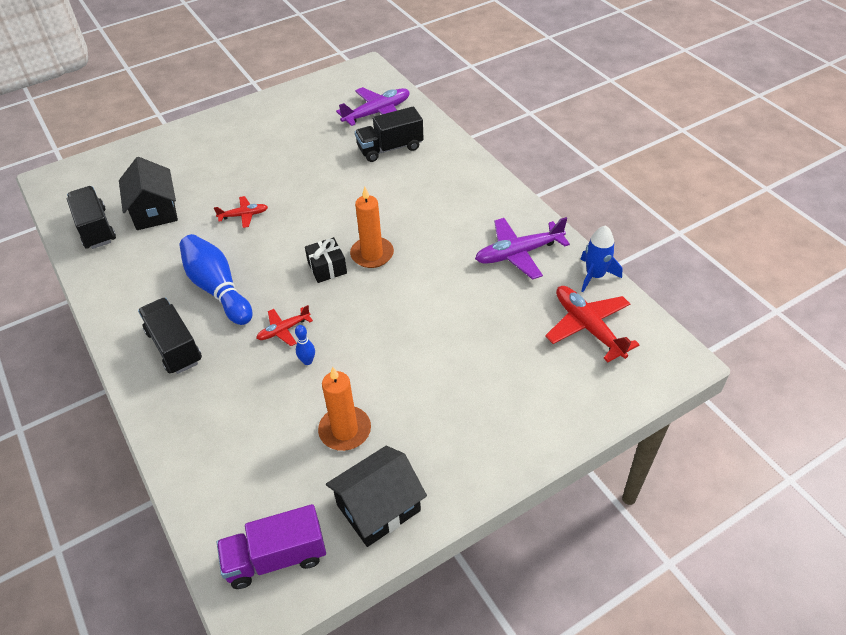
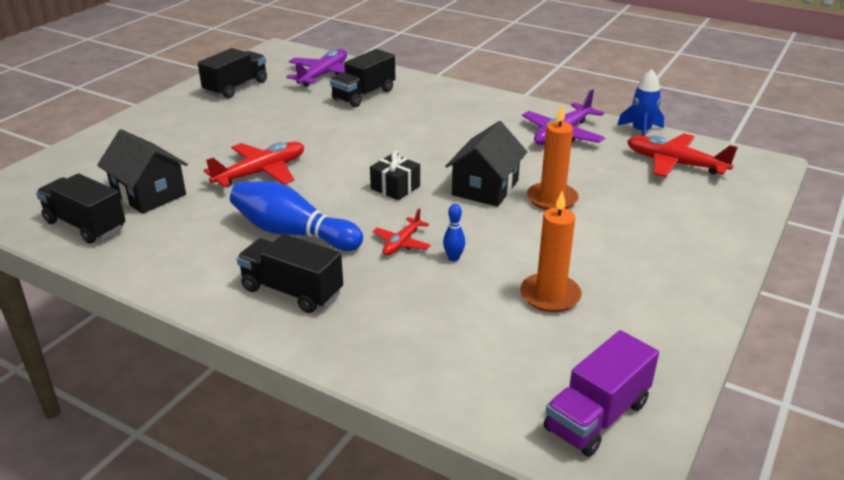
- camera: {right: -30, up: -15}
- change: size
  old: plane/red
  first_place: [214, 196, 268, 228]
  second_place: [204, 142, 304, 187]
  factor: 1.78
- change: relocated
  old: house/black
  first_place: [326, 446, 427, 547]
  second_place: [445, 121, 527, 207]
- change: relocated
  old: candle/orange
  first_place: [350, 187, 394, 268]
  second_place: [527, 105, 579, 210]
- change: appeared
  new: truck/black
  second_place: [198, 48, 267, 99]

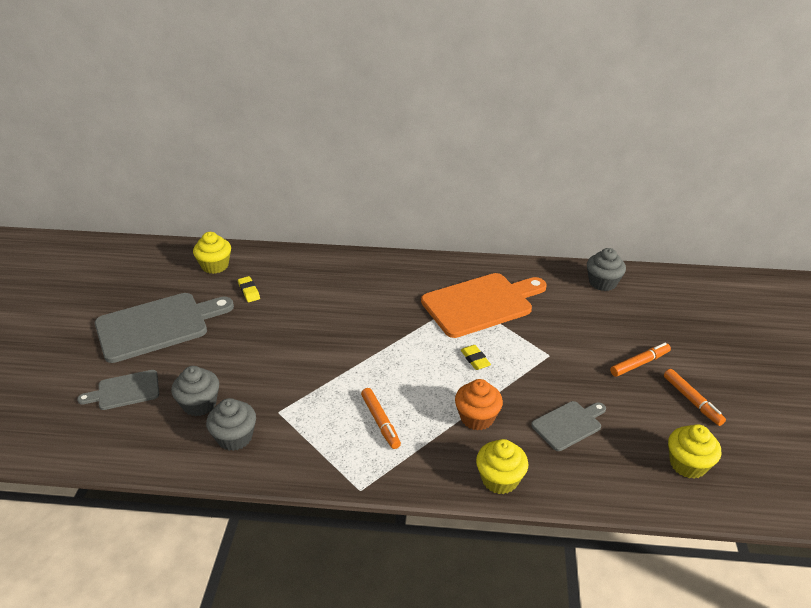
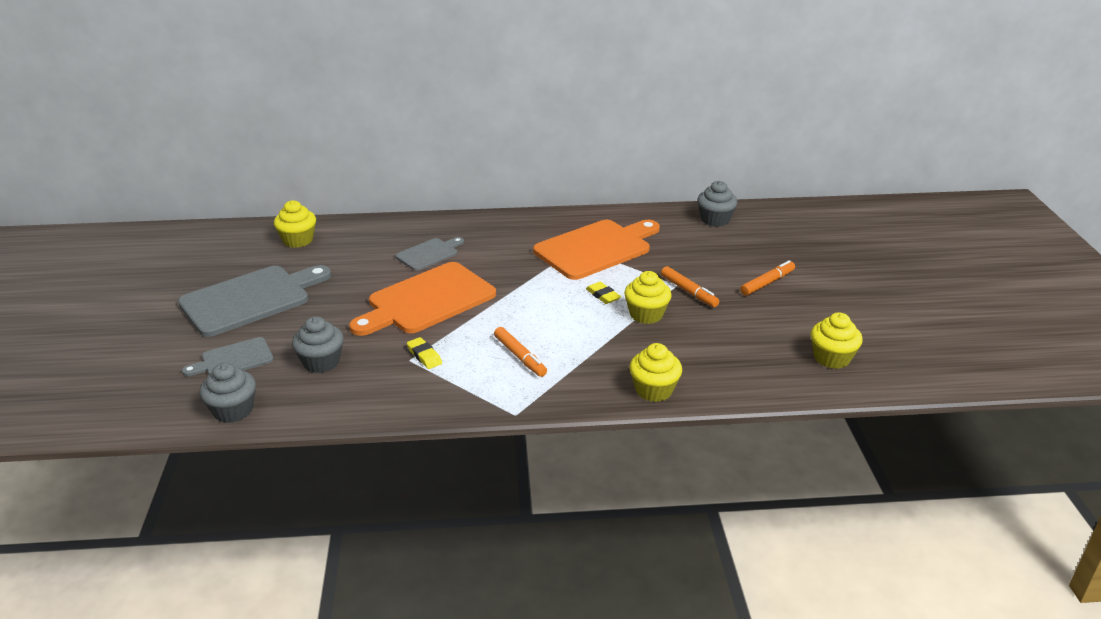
- camera: {right: -10, up: -5}
- change: relocated
  old: cupcake/grey
  first_place: [206, 398, 256, 451]
  second_place: [200, 363, 256, 423]
- change: relocated
  old: eraser/yellow
  first_place: [238, 276, 260, 302]
  second_place: [407, 337, 442, 369]
- change: missing
  old: cupcake/orange
  first_place: [455, 379, 503, 430]
- change: relocated
  old: cutting board/grey
  first_place: [531, 401, 606, 451]
  second_place: [396, 237, 464, 271]
- change: relocated
  old: marker/orange
  first_place: [664, 369, 726, 426]
  second_place: [661, 266, 719, 307]
- change: appeared
  new: cutting board/orange
  second_place: [349, 262, 496, 336]
- change: appeared
  new: cupcake/yellow
  second_place: [624, 271, 672, 324]

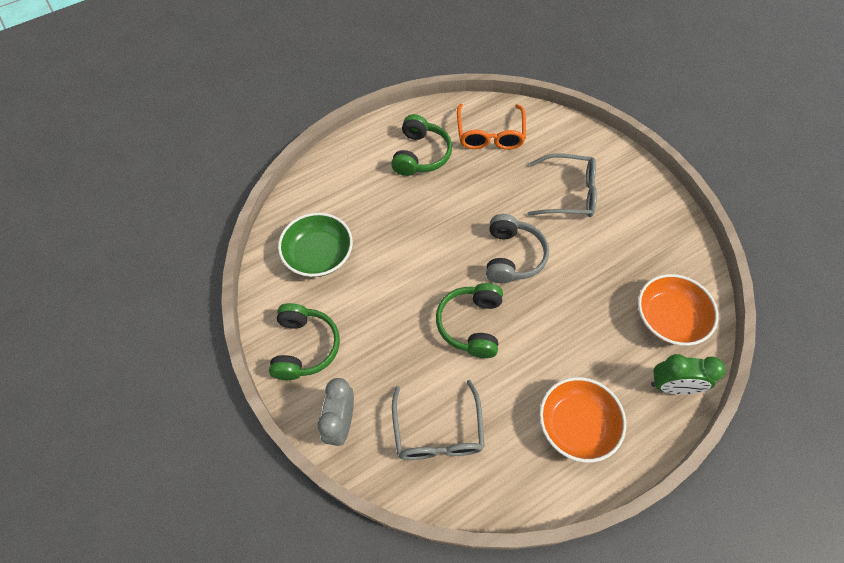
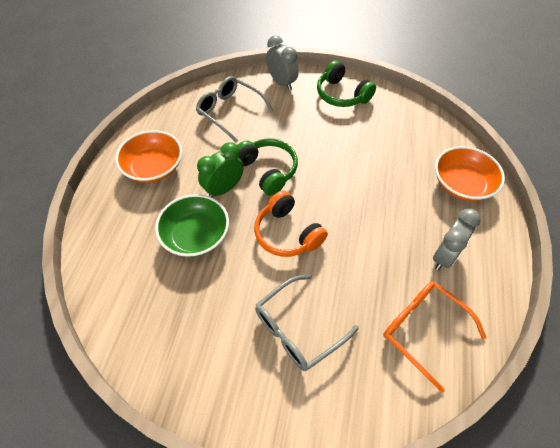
- camera: {right: 135, up: -5}
- change: relocated
  old: bowl/green
  first_place: [278, 213, 353, 277]
  second_place: [155, 194, 229, 257]
- change: exchanged
  old: headphones/green
  new: clock/grey
  first_place: [391, 114, 452, 176]
  second_place: [433, 209, 481, 270]
- change: colour
  old: headphones/grey
  new: headphones/orange
  first_place: [486, 214, 549, 283]
  second_place: [254, 190, 328, 257]
- change: relocated
  old: bowl/orange
  first_place: [638, 274, 718, 346]
  second_place: [435, 146, 505, 201]
- change: relocated
  old: clock/green
  first_place: [651, 354, 725, 395]
  second_place: [197, 142, 244, 198]

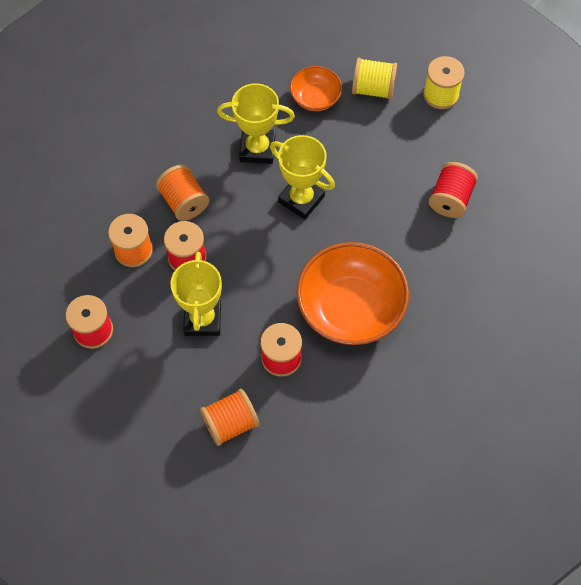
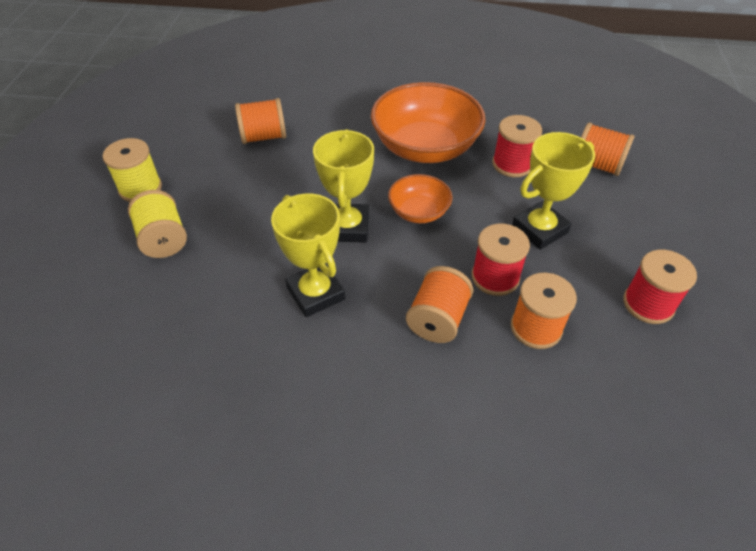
- camera: {right: -125, up: -15}
- change: relocated
  old: bowl/orange
  first_place: [290, 66, 342, 111]
  second_place: [388, 174, 452, 223]
- change: colour
  old: spool/red
  new: spool/orange
  first_place: [429, 162, 478, 218]
  second_place: [235, 98, 286, 144]

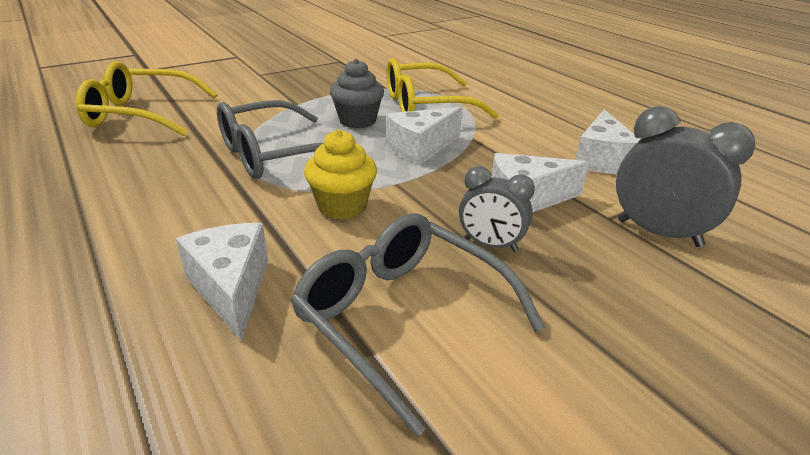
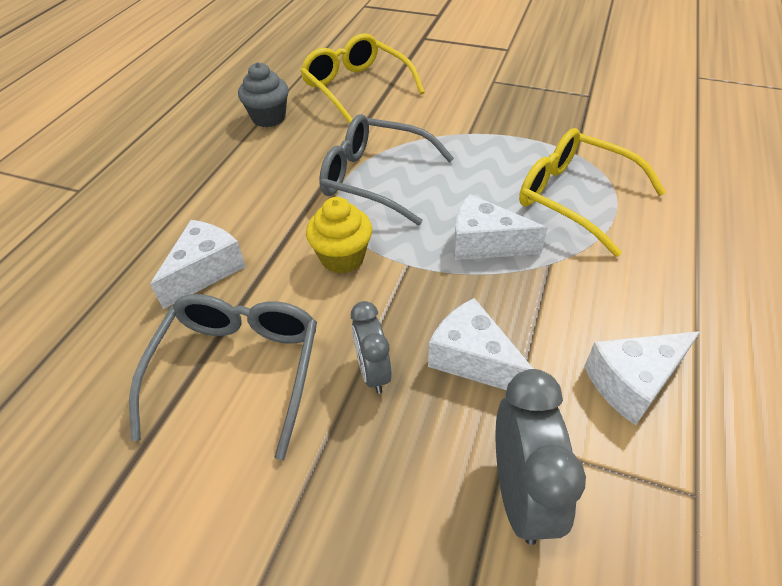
- camera: {right: 55, up: 15}
- change: relocated
  old: cupcake/grey
  first_place: [330, 59, 384, 128]
  second_place: [238, 62, 289, 127]

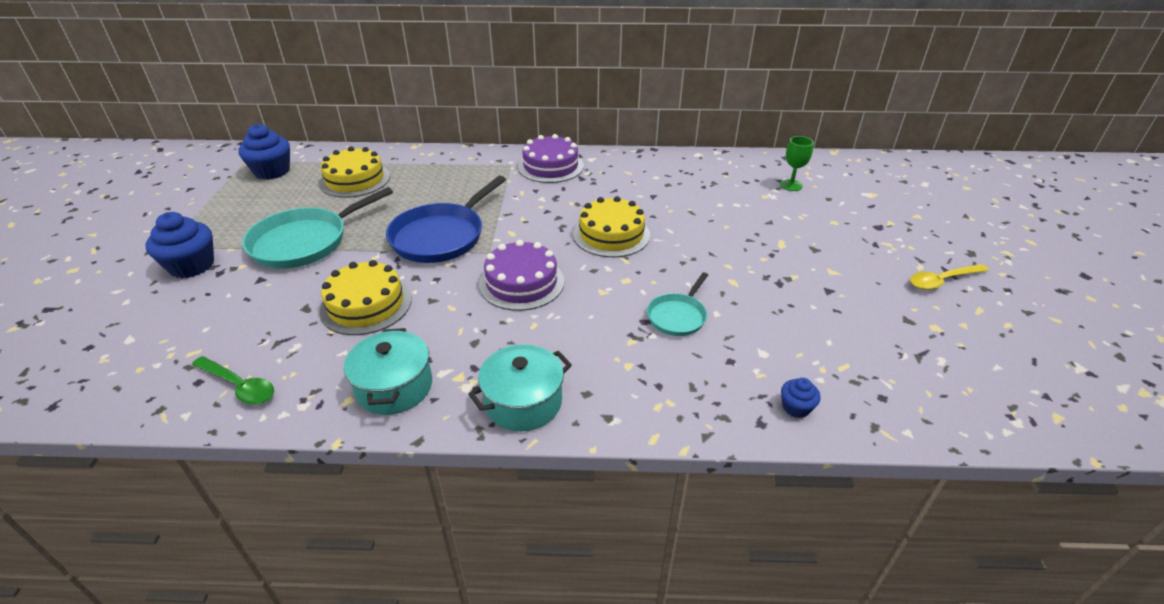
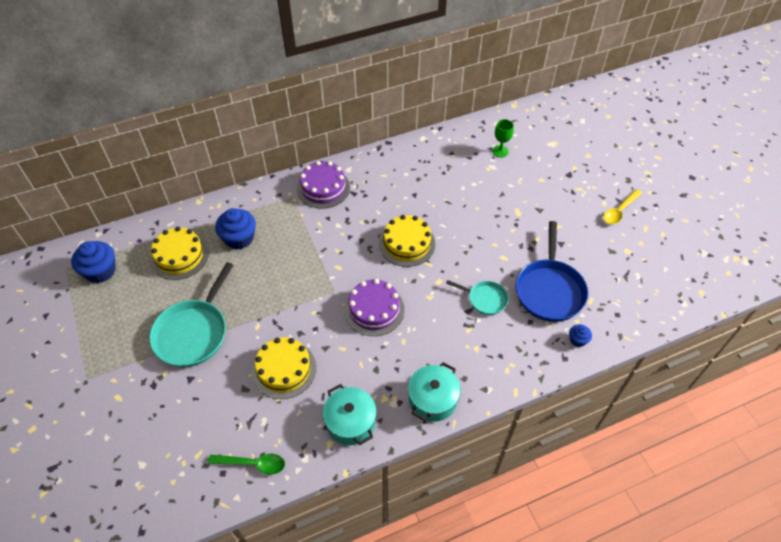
- camera: {right: -25, up: 15}
- change: relocated
  old: cupcake/blue
  first_place: [145, 212, 214, 278]
  second_place: [215, 208, 256, 249]
- change: relocated
  old: pan/blue
  first_place: [386, 176, 506, 263]
  second_place: [516, 221, 588, 322]
- change: spun
  old: pan/turquoise
  first_place: [647, 272, 708, 336]
  second_place: [446, 280, 509, 315]
  degrees: -75

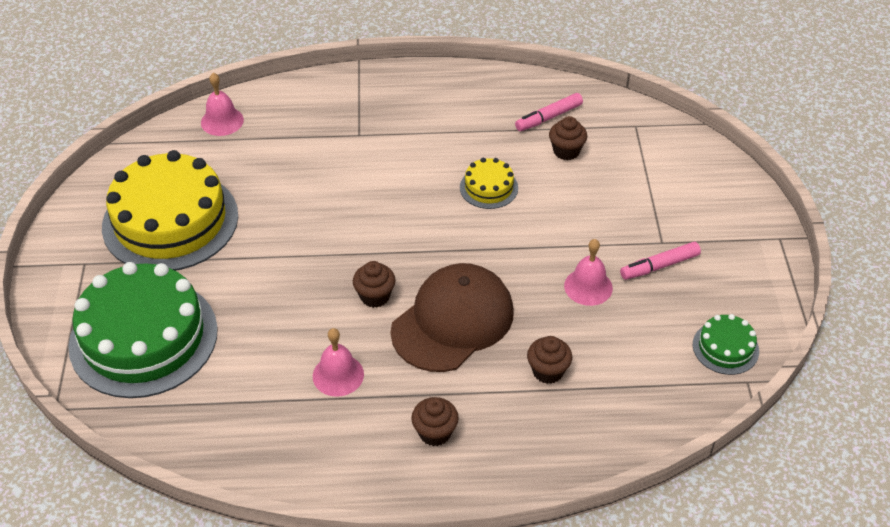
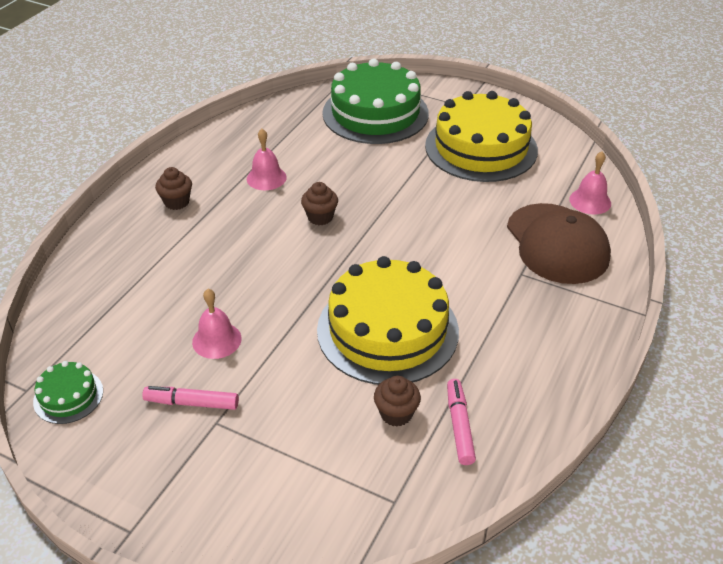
- camera: {right: 120, up: -5}
- change: relocated
  old: cap/brown
  first_place: [391, 263, 514, 372]
  second_place: [507, 203, 611, 284]
- change: size
  old: cake/yellow
  first_place: [460, 158, 518, 209]
  second_place: [317, 256, 459, 385]
  factor: 2.24
- change: missing
  old: cupcake/brown
  first_place: [527, 336, 572, 384]
- change: spun
  old: marker/pink
  first_place: [620, 242, 701, 280]
  second_place: [142, 386, 239, 410]
  degrees: -90

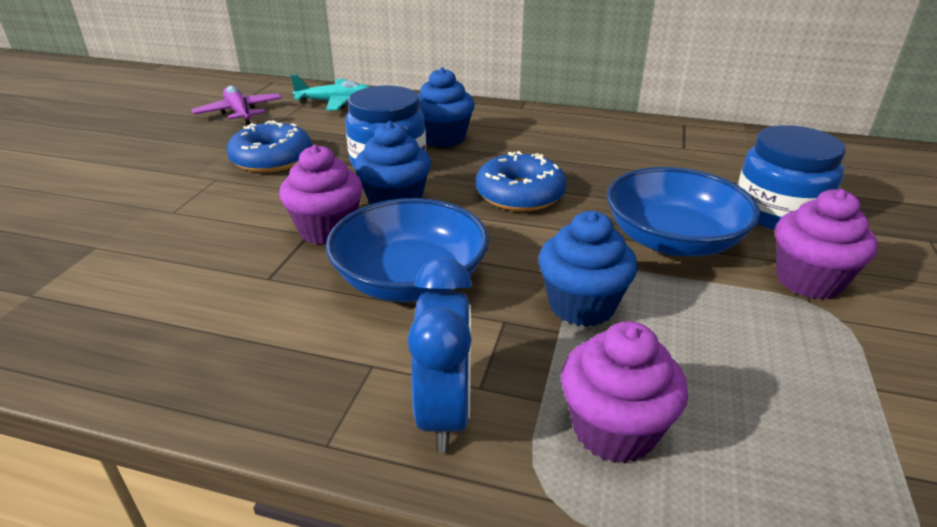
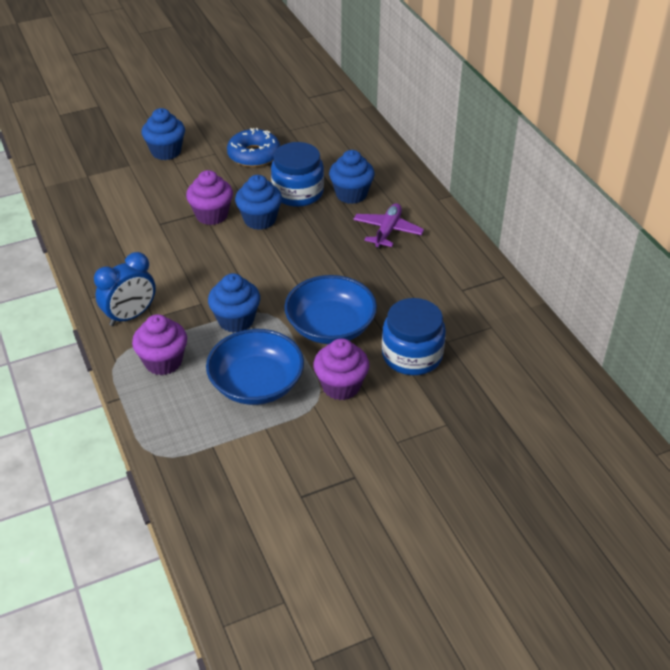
- camera: {right: 50, up: 10}
- change: relocated
  old: plane/purple
  first_place: [192, 85, 282, 125]
  second_place: [353, 203, 424, 249]
- change: missing
  old: plane/turquoise
  first_place: [290, 74, 370, 110]
- change: relocated
  old: bowl/blue
  first_place: [326, 198, 489, 302]
  second_place: [206, 329, 304, 405]
- change: missing
  old: donut/blue
  first_place: [476, 151, 567, 212]
- change: appeared
  new: cupcake/blue
  second_place: [142, 108, 185, 160]

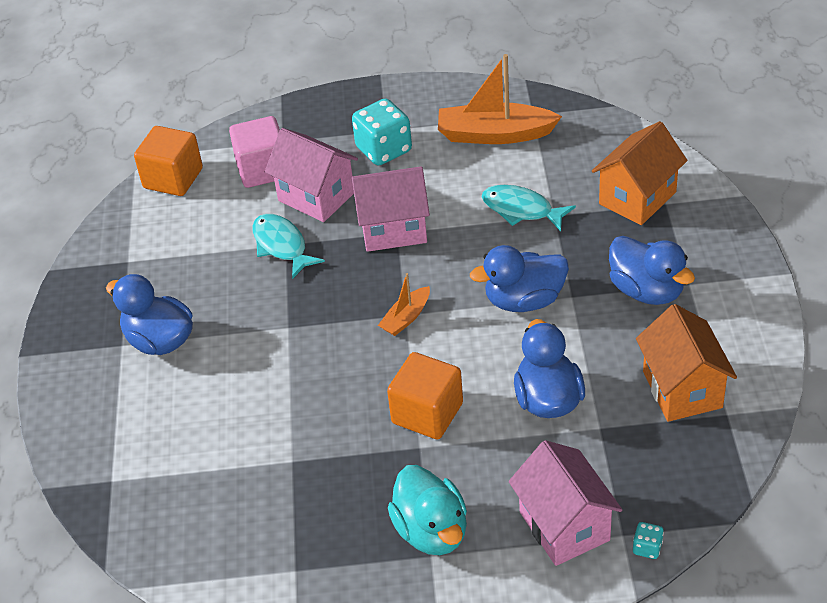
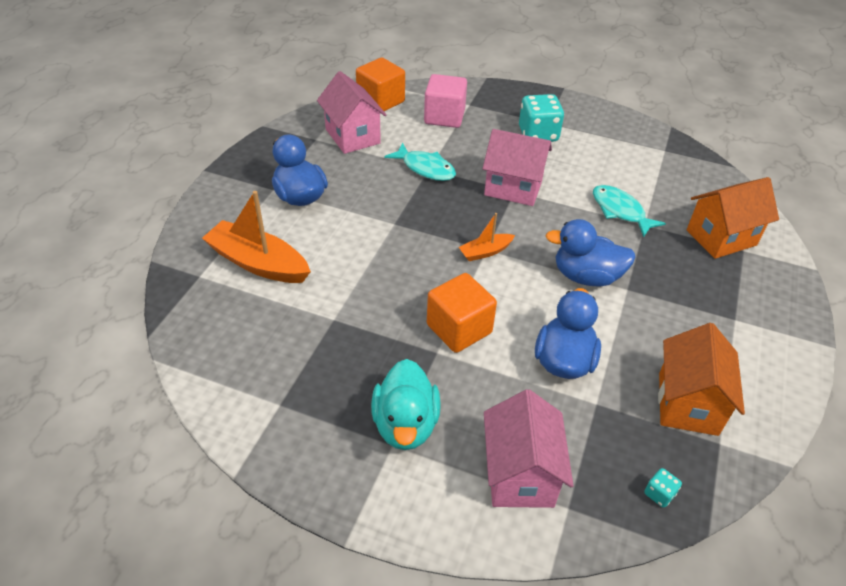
- camera: {right: 20, up: 0}
- change: spun
  old: fish/turquoise
  first_place: [252, 214, 325, 279]
  second_place: [384, 142, 456, 181]
  degrees: 135
- change: relocated
  old: house/pink
  first_place: [265, 128, 358, 222]
  second_place: [317, 71, 387, 154]
- change: relocated
  old: boat/orange
  first_place: [438, 54, 562, 144]
  second_place: [202, 191, 311, 283]
- change: missing
  old: duck/blue
  first_place: [609, 236, 695, 305]
- change: relocated
  old: dice/turquoise
  first_place: [633, 522, 664, 559]
  second_place: [644, 468, 682, 508]

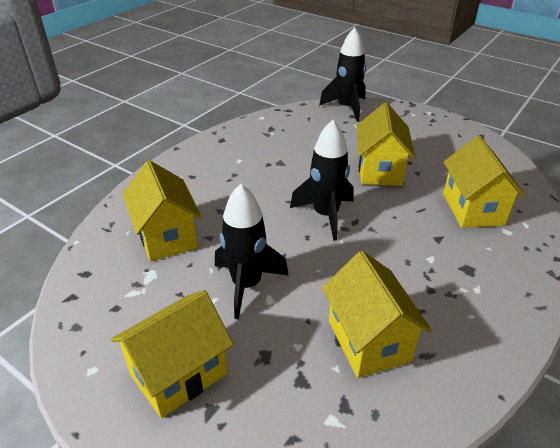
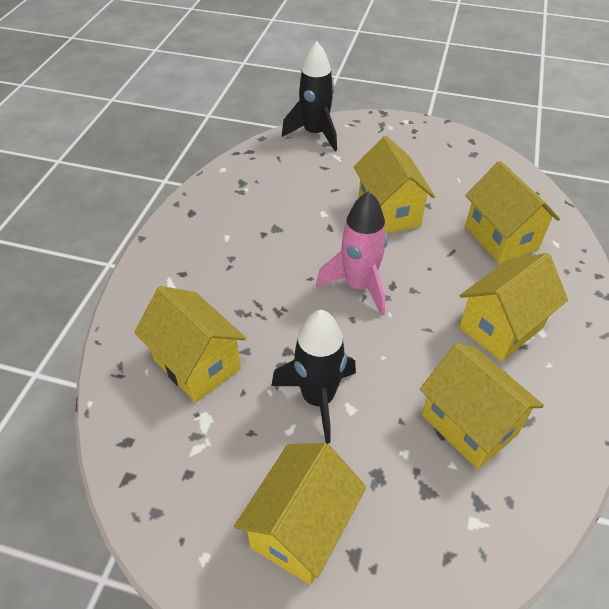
- camera: {right: -20, up: 10}
- change: colour
  old: rocket/black
  new: rocket/pink
  first_place: [290, 120, 354, 241]
  second_place: [316, 191, 388, 316]
- change: appeared
  new: house/yellow
  second_place: [459, 253, 568, 362]

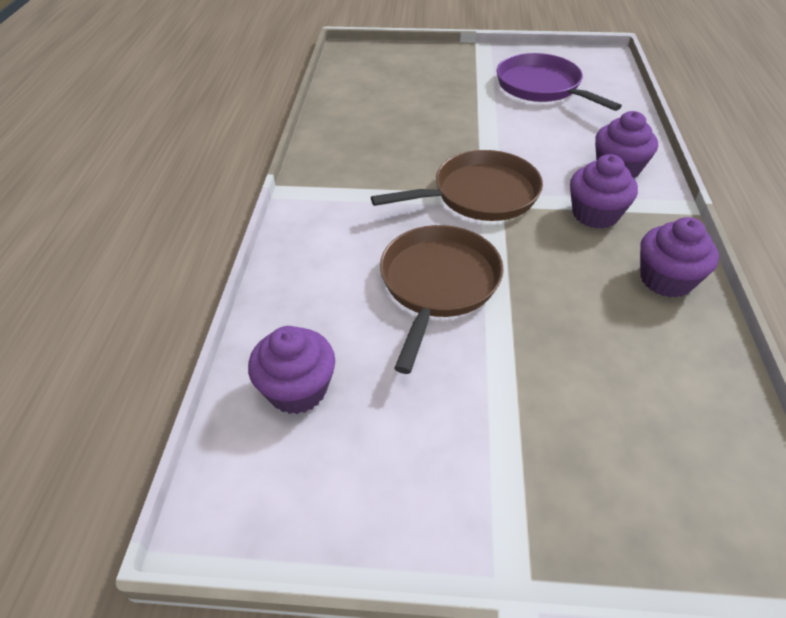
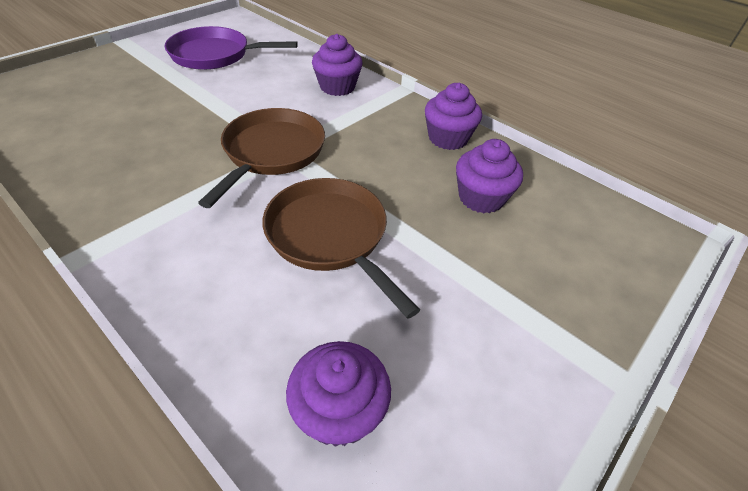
- camera: {right: -55, up: 0}
- change: relocated
  old: cupcake/purple
  first_place: [570, 154, 638, 229]
  second_place: [456, 139, 523, 213]

